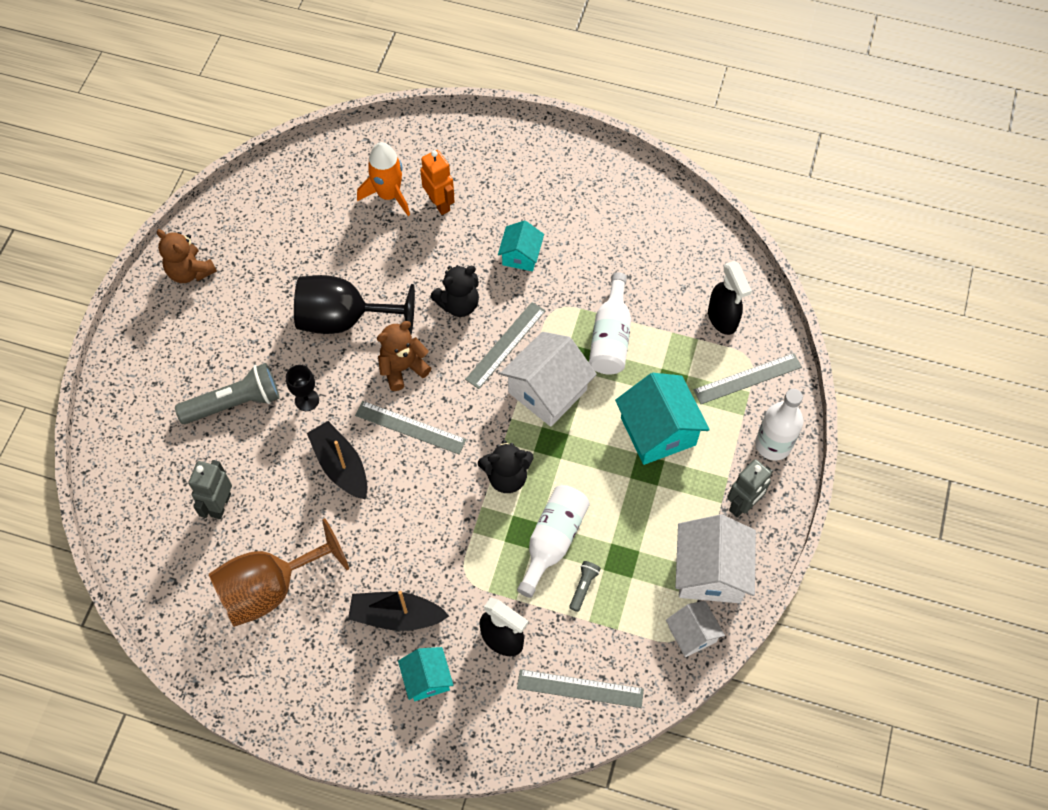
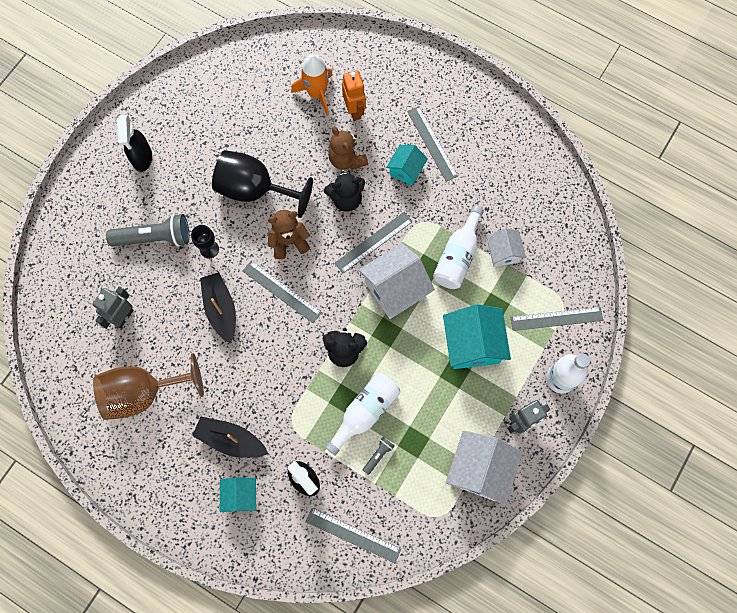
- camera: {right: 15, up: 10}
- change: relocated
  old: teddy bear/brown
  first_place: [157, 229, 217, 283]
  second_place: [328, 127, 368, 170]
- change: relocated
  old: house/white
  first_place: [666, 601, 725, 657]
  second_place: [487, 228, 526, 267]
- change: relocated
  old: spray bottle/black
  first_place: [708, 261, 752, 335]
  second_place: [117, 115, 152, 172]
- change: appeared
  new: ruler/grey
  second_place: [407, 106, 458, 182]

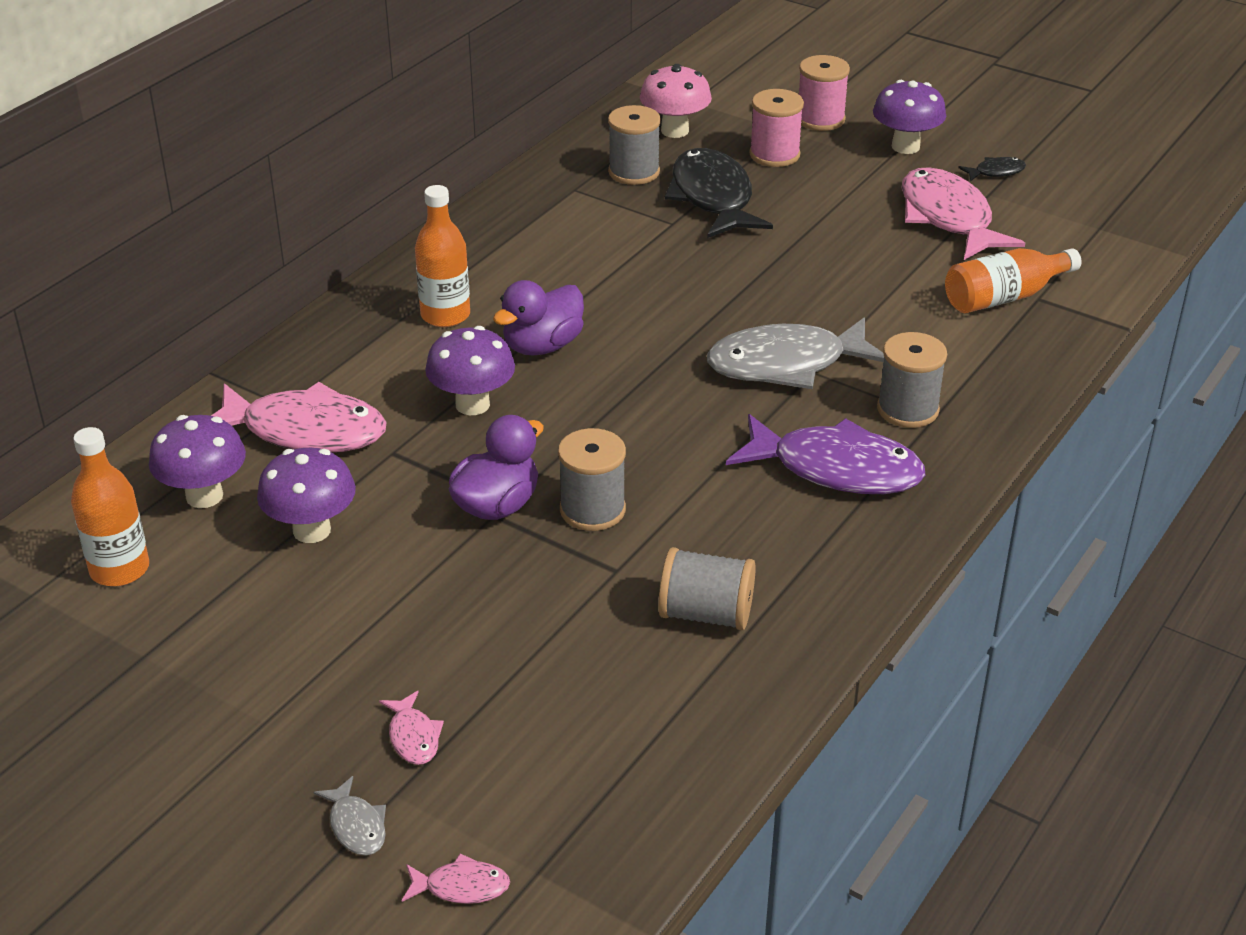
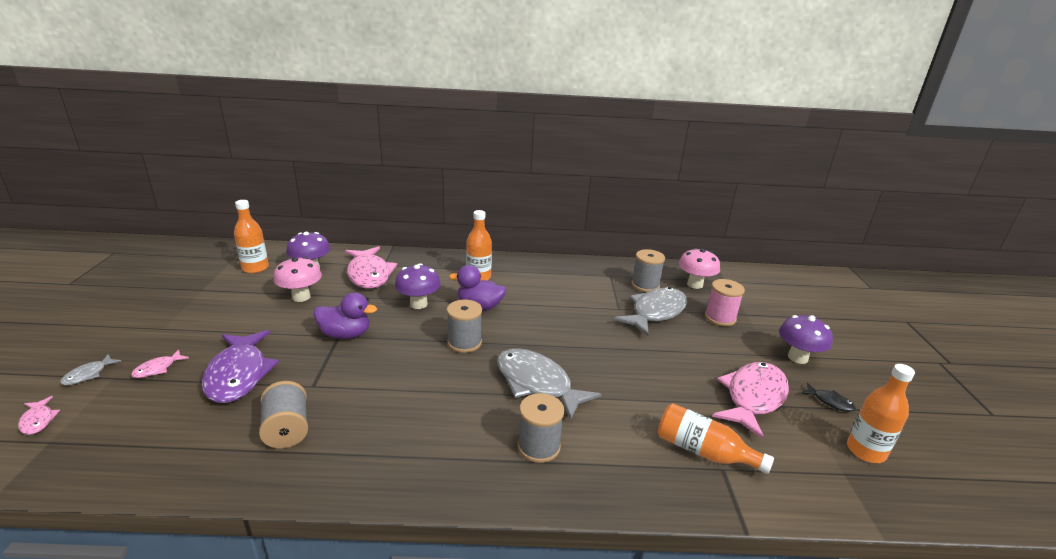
- camera: {right: 55, up: -10}
- change: colour
  old: mushroom/purple
  new: mushroom/pink
  first_place: [257, 448, 356, 543]
  second_place: [273, 257, 322, 302]
- change: relocated
  old: spool/grey
  first_place: [558, 428, 626, 531]
  second_place: [447, 300, 482, 353]
- change: colour
  old: fish/black
  new: fish/grey
  first_place: [664, 148, 773, 238]
  second_place: [614, 287, 687, 336]
- change: relocated
  old: fish/purple
  first_place: [726, 414, 925, 494]
  second_place: [201, 330, 279, 403]
- change: missing
  old: spool/pink
  first_place: [799, 55, 850, 131]
- change: appeared
  new: bottle/orange
  second_place: [847, 364, 915, 463]

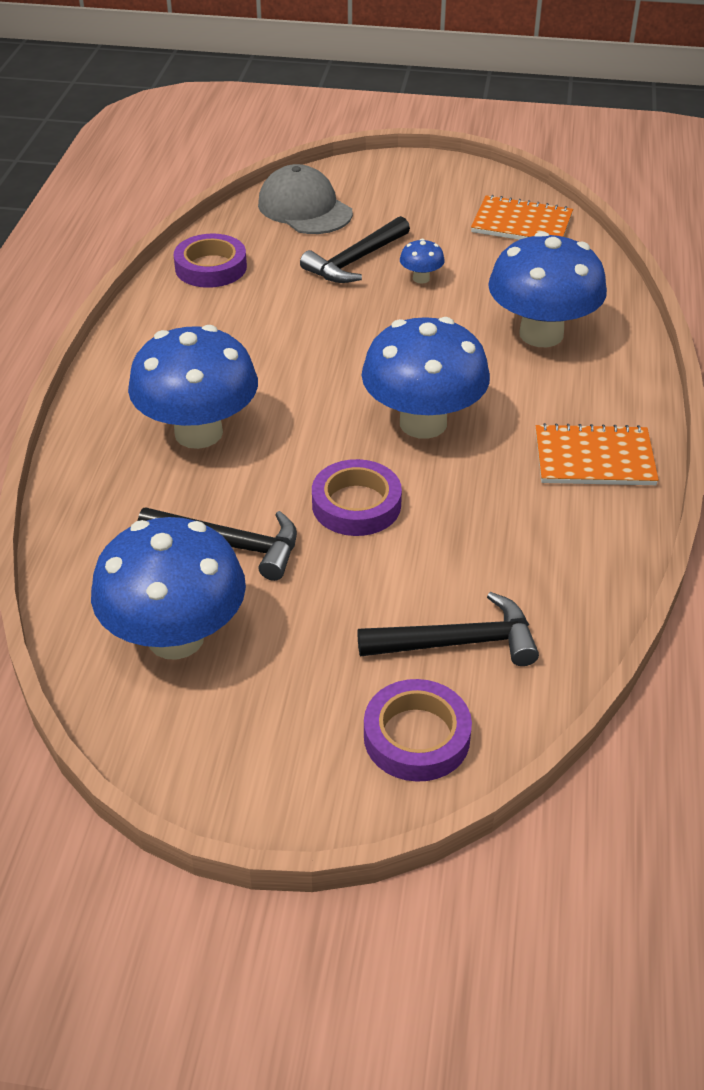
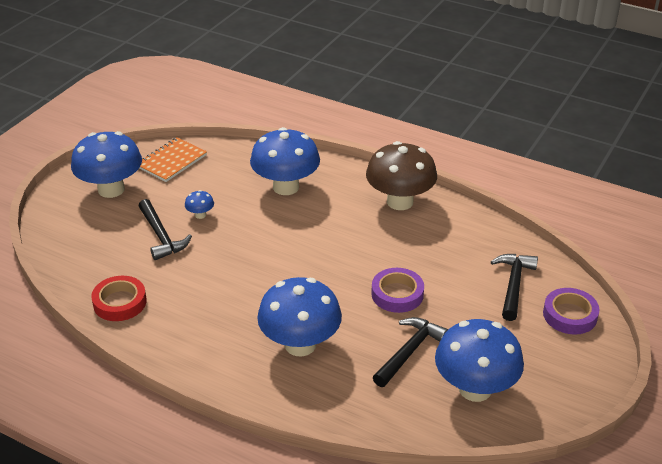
- camera: {right: -70, up: -5}
- change: colour
  old: tape/purple
  new: tape/red
  first_place: [174, 233, 247, 288]
  second_place: [91, 276, 147, 321]
- change: missing
  old: cap/grey
  first_place: [258, 164, 353, 234]
- change: relocated
  old: mushroom/blue
  first_place: [362, 317, 490, 439]
  second_place: [71, 131, 142, 198]
- change: exchanged
  old: notebook/orange
  new: mushroom/brown
  first_place: [536, 423, 659, 485]
  second_place: [366, 141, 437, 210]

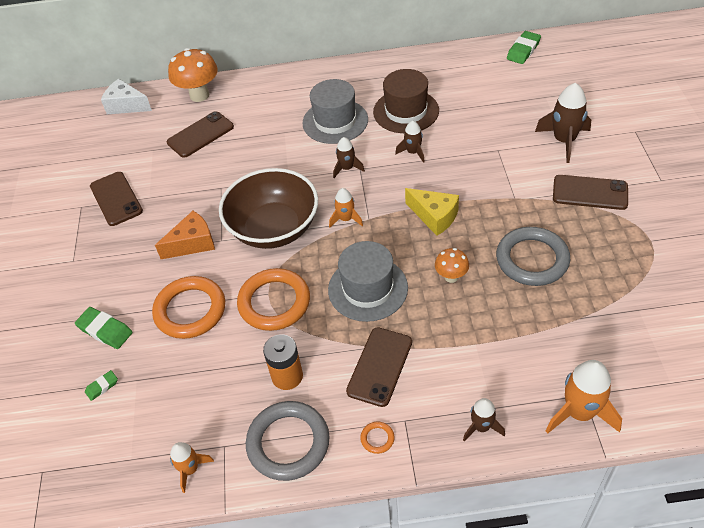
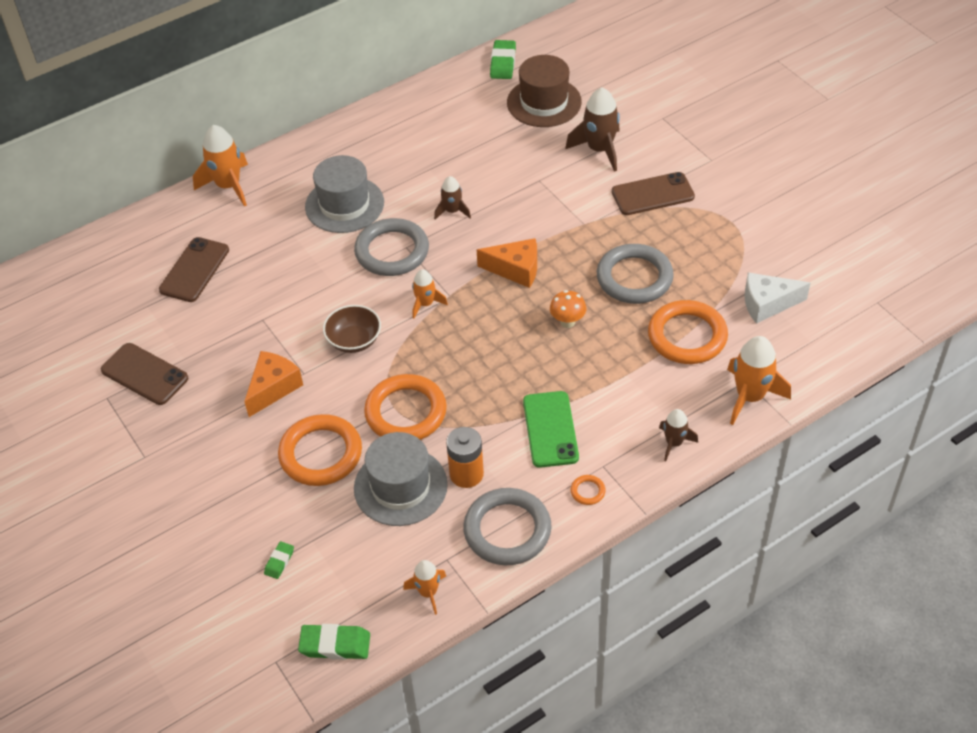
- camera: {right: -30, up: 0}
- change: relocated
  old: eraser/green
  first_place: [75, 307, 133, 349]
  second_place: [298, 624, 370, 660]
- change: relocated
  old: cheese/white
  first_place: [101, 79, 152, 114]
  second_place: [744, 272, 810, 324]
- change: missing
  old: mushroom/orange
  first_place: [168, 48, 218, 102]
- change: size
  old: bowl/brown
  first_place: [219, 168, 318, 249]
  second_place: [323, 305, 381, 353]
  factor: 0.51
- change: relocated
  old: hat/grey
  first_place: [328, 241, 408, 322]
  second_place: [354, 432, 448, 526]
- change: exchanged
  old: rocket/brown
  new: ring/grey
  first_place: [333, 137, 365, 178]
  second_place: [354, 218, 429, 276]
- change: colour
  old: phone/brown
  new: phone/green
  first_place: [346, 327, 412, 407]
  second_place: [523, 391, 579, 468]
- change: relocated
  old: hat/brown
  first_place: [373, 69, 439, 133]
  second_place: [507, 55, 582, 127]
- change: colour
  old: cheese/yellow
  new: cheese/orange
  first_place: [405, 188, 459, 236]
  second_place: [477, 238, 537, 288]
- change: appeared
  new: rocket/orange
  second_place: [193, 125, 248, 206]
- change: appeared
  new: ring/orange
  second_place: [648, 300, 728, 364]

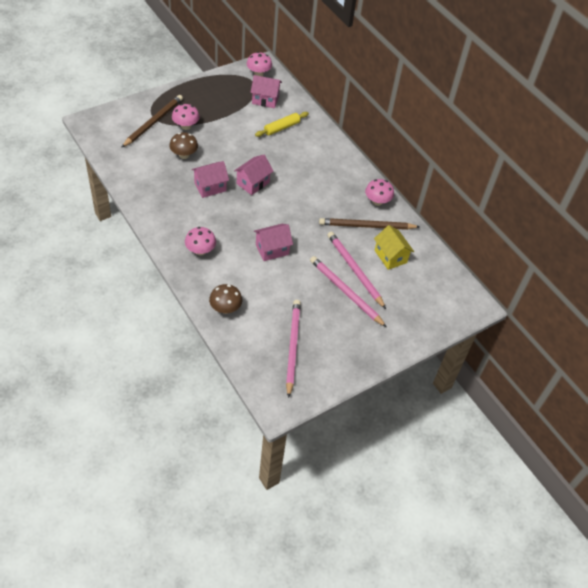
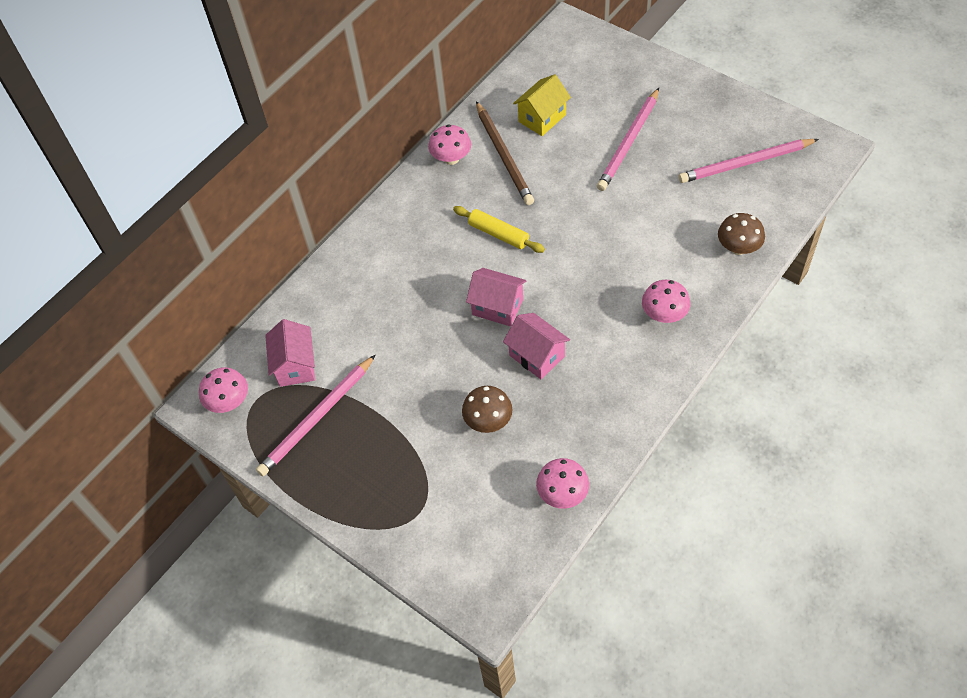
- camera: {right: -100, up: 5}
- change: missing
  old: pencil/brown
  first_place: [121, 95, 183, 148]
- change: relocated
  old: mushroom/pink
  first_place: [172, 104, 200, 130]
  second_place: [536, 458, 589, 509]
- change: missing
  old: house/pink
  first_place: [254, 224, 293, 261]
- change: relocated
  old: rolling pin/yellow
  first_place: [255, 112, 309, 137]
  second_place: [453, 206, 545, 253]
- change: relocated
  old: pencil/pink
  first_place: [327, 232, 386, 309]
  second_place: [256, 355, 375, 476]

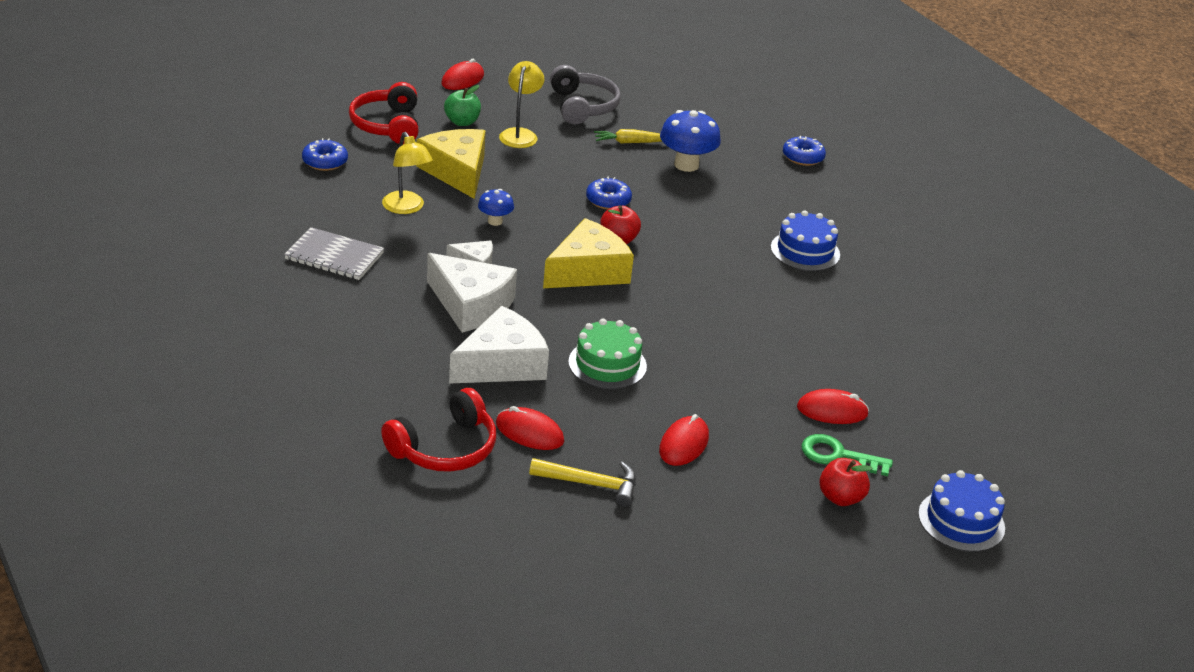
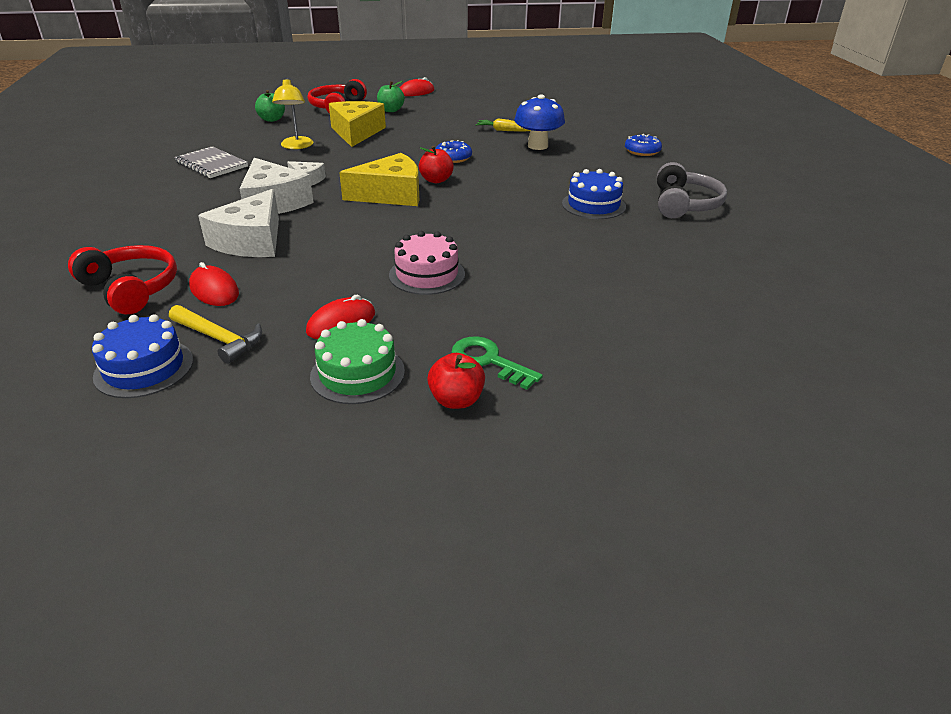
- camera: {right: 25, up: 0}
- change: exchanged
  old: donut/blue
  new: apple/green
  first_place: [302, 138, 348, 171]
  second_place: [255, 90, 285, 122]
- change: spun
  old: headphones/red
  first_place: [381, 388, 496, 472]
  second_place: [68, 245, 177, 314]
  degrees: -120
- change: spun
  old: cheese/white
  first_place: [449, 306, 549, 384]
  second_place: [198, 189, 279, 257]
  degrees: 120
- change: missing
  old: mushroom/blue
  first_place: [478, 189, 514, 226]
- change: missing
  old: lamp/yellow
  first_place: [499, 61, 544, 148]
- change: relocated
  old: headphones/grey
  first_place: [550, 65, 621, 124]
  second_place: [657, 162, 727, 218]
- change: relocated
  old: cake/green
  first_place: [568, 319, 647, 389]
  second_place: [310, 319, 405, 404]
- change: missing
  old: mouse/red
  first_place: [797, 389, 869, 424]
- change: relocated
  old: cake/blue
  first_place: [918, 470, 1005, 552]
  second_place: [92, 314, 193, 398]
- change: appeared
  new: cake/pink
  second_place: [389, 231, 465, 295]

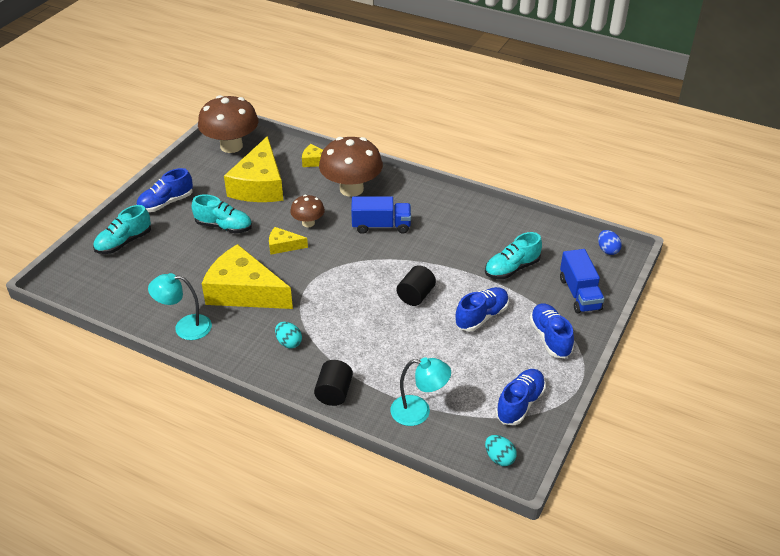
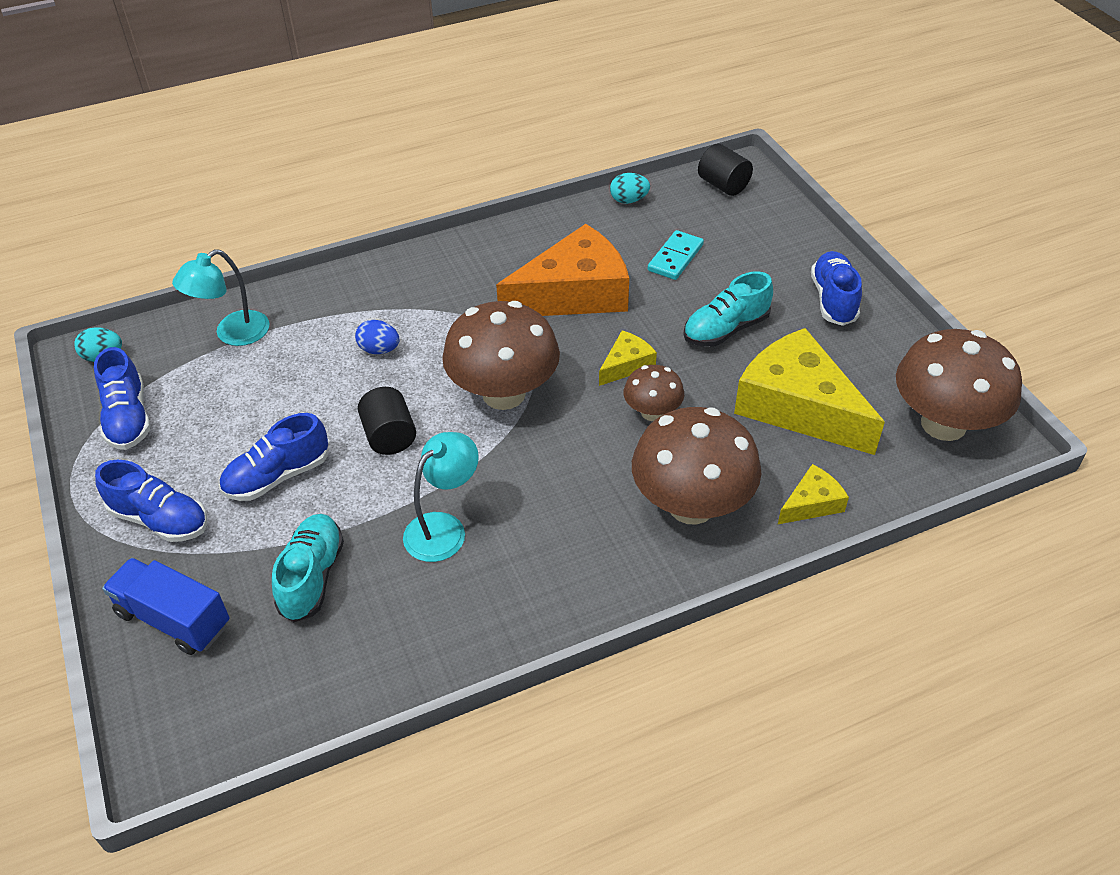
- camera: {right: 130, up: 5}
- change: missing
  old: shoe/turquoise
  first_place: [93, 205, 151, 254]
- change: relocated
  old: lamp/turquoise
  first_place: [148, 273, 212, 340]
  second_place: [403, 432, 479, 562]
- change: colour
  old: cheese/yellow
  new: cheese/orange
  first_place: [202, 244, 293, 309]
  second_place: [496, 224, 629, 316]
- change: relocated
  old: egg/turquoise
  first_place: [275, 322, 302, 348]
  second_place: [610, 173, 650, 204]
- change: relocated
  old: cylinder/black
  first_place: [314, 360, 353, 406]
  second_place: [698, 144, 753, 196]
- change: missing
  old: truck/blue
  first_place: [351, 196, 411, 234]
- change: spun
  old: shoe/blue
  first_place: [455, 287, 509, 332]
  second_place: [219, 413, 328, 501]
  degrees: 60
- change: relocated
  old: egg/blue
  first_place: [598, 230, 622, 255]
  second_place: [355, 320, 400, 354]
- change: appeared
  new: mushroom/brown
  second_place: [442, 301, 560, 410]
- change: appeared
  new: domino/turquoise
  second_place: [648, 230, 704, 280]

